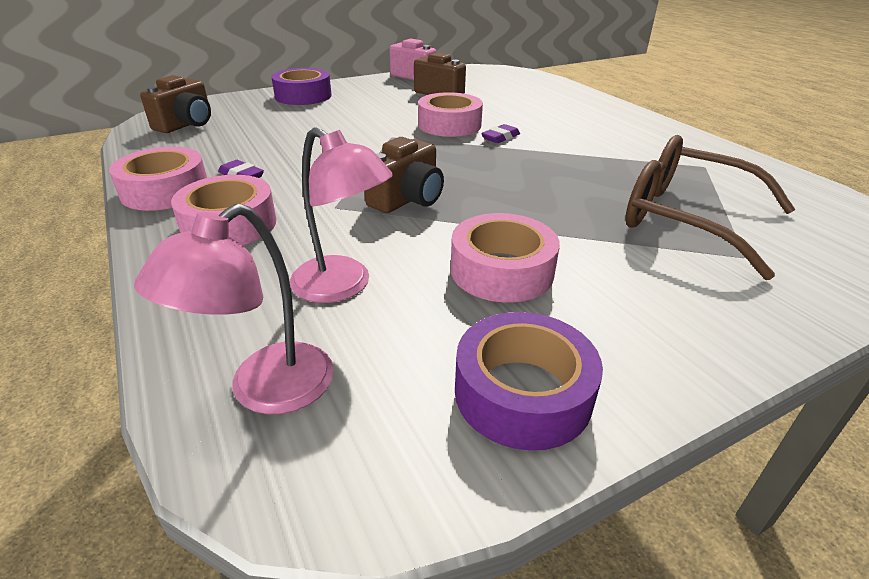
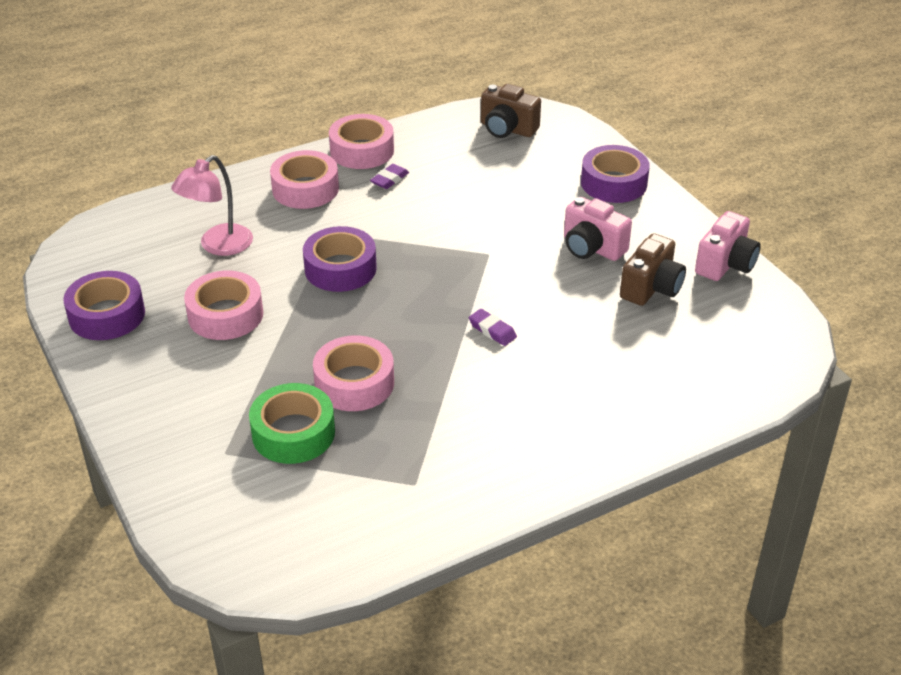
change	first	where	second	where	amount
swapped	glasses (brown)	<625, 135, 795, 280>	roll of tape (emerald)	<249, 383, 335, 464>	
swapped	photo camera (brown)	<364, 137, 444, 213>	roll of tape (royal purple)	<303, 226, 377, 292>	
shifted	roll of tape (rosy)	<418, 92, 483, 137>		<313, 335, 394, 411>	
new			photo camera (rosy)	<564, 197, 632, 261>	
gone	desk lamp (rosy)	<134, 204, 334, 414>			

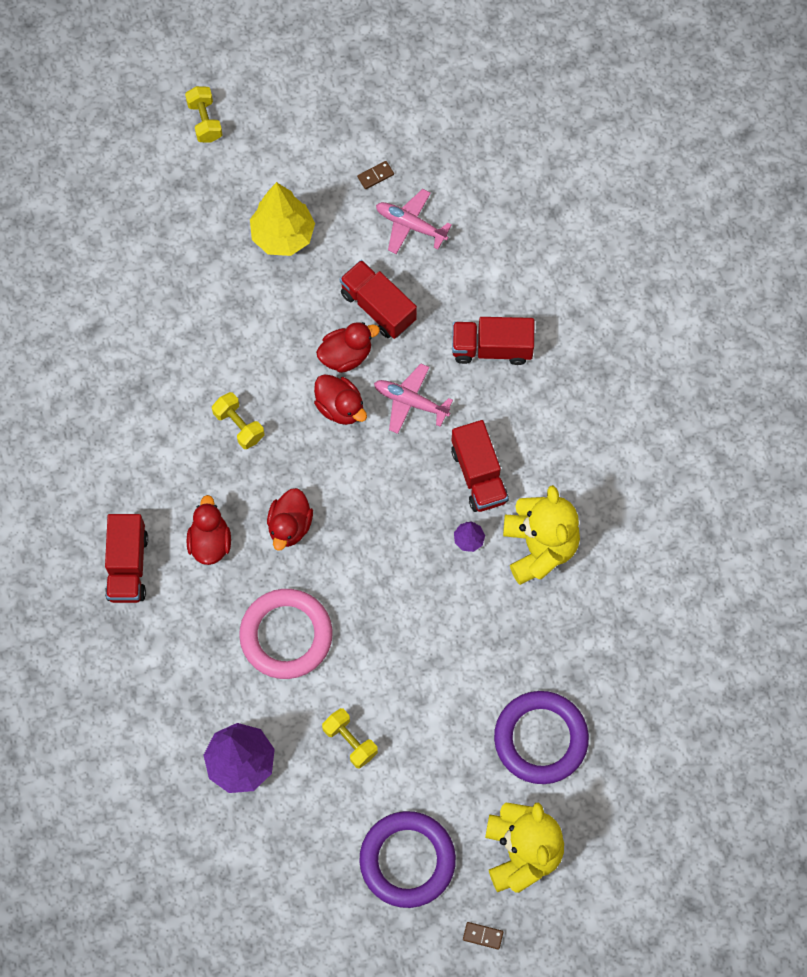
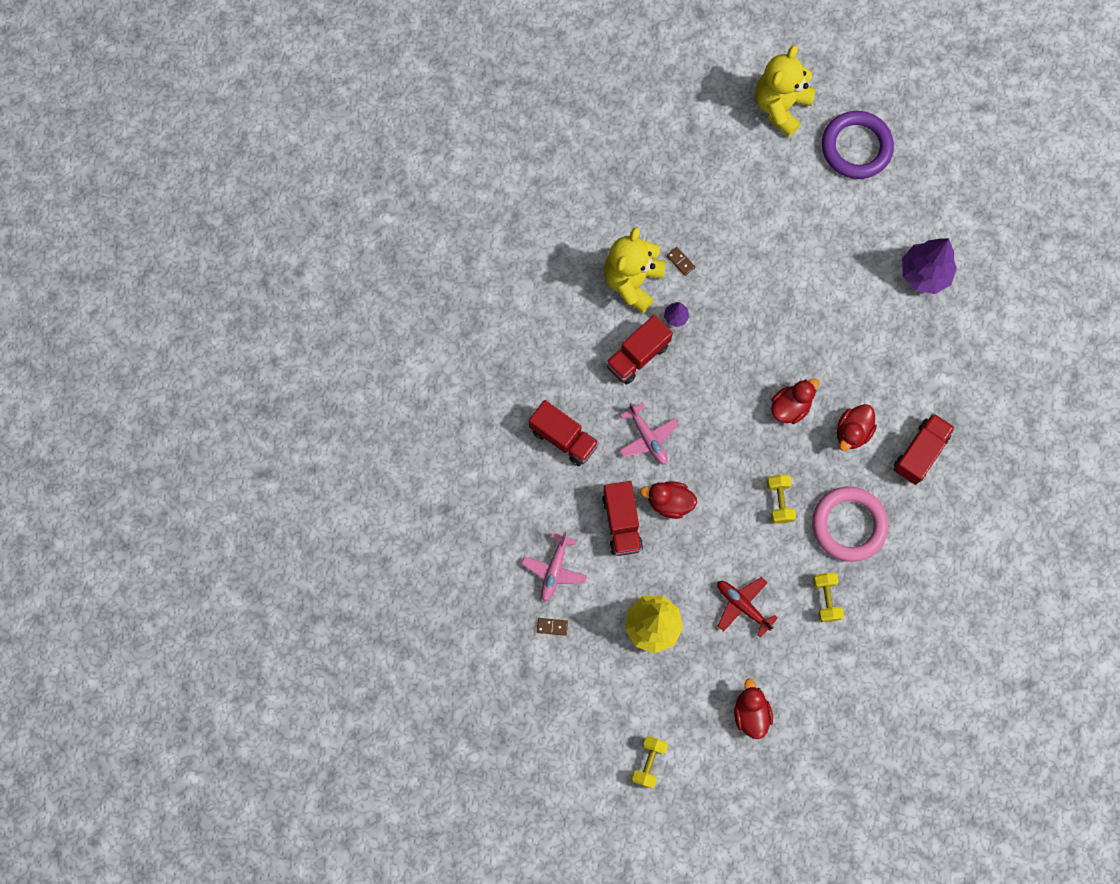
change	first	where	second	where	amount
rotated	plane (rosy)	<376, 189, 452, 254>		<522, 532, 587, 602>	45 degrees clockwise
rotated	lorry (scarlet)	<451, 420, 509, 512>		<606, 315, 673, 385>	150 degrees counterclockwise
shifted	domino (brown)	<463, 922, 503, 950>		<666, 247, 695, 276>	
new			plane (scarlet)	<717, 577, 778, 638>	
shifted	toy duck (scarlet)	<314, 374, 367, 425>		<734, 679, 773, 739>	
shifted	hoop (rosy)	<239, 589, 333, 679>		<812, 487, 888, 562>	
shifted	free weight (golden)	<322, 708, 378, 768>		<813, 573, 844, 622>	
gone	hoop (royal purple)	<494, 691, 589, 784>			

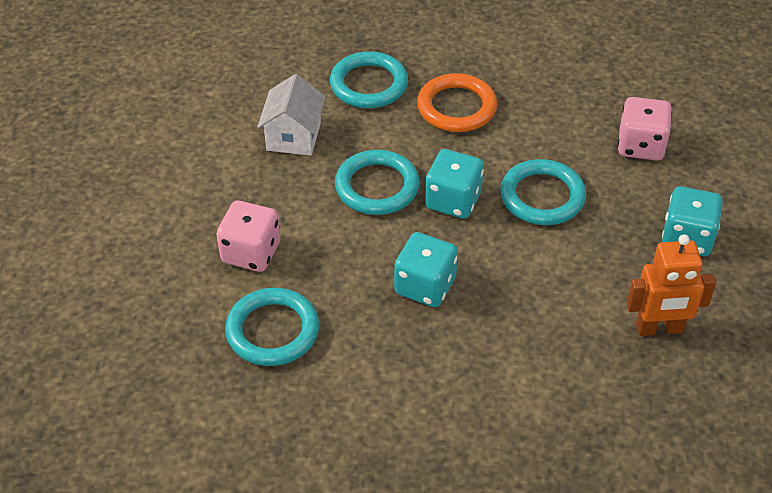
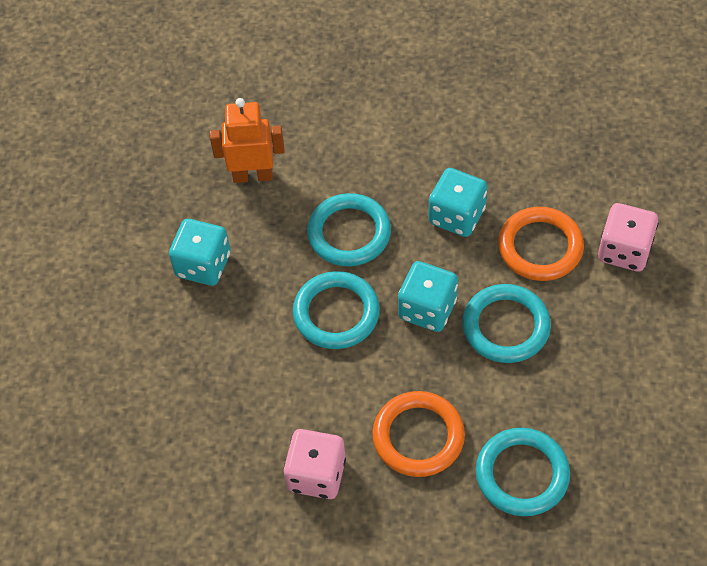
change	first	where	second	where	amount
shifted	dice (rosy)	<618, 97, 672, 161>		<284, 429, 346, 499>	
shifted	hoop (aqua)	<225, 288, 319, 366>		<307, 193, 391, 266>	
new			hoop (bright orange)	<498, 207, 584, 281>	
gone	cottage (pure white)	<257, 74, 326, 156>			

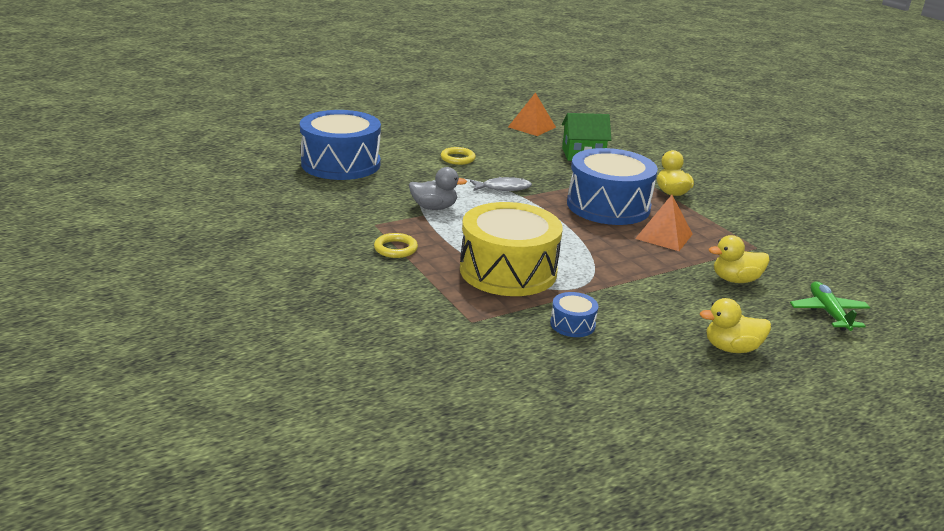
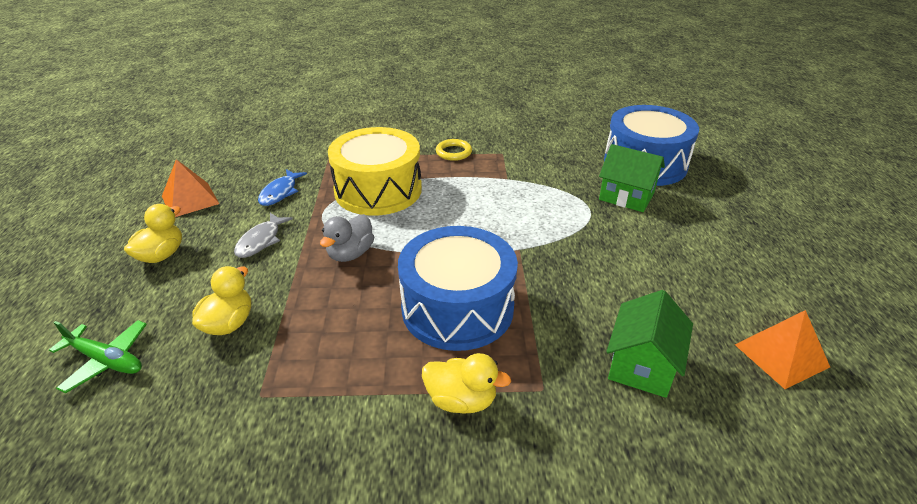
change	first	where	second	where	amount
shifted	pyramid shape (bright orange)	<635, 195, 693, 251>		<162, 159, 219, 217>	
shifted	fish figure (ash-grey)	<470, 177, 532, 191>		<234, 213, 293, 258>	
swapped	toy drum (cobalt)	<550, 292, 598, 337>	fish figure (cobalt)	<258, 169, 307, 206>	
shifted	toy duck (ash-grey)	<409, 167, 467, 210>		<320, 214, 374, 262>	
new			cottage (emerald)	<599, 144, 665, 212>	
gone	hoop (golden)	<441, 147, 476, 165>			

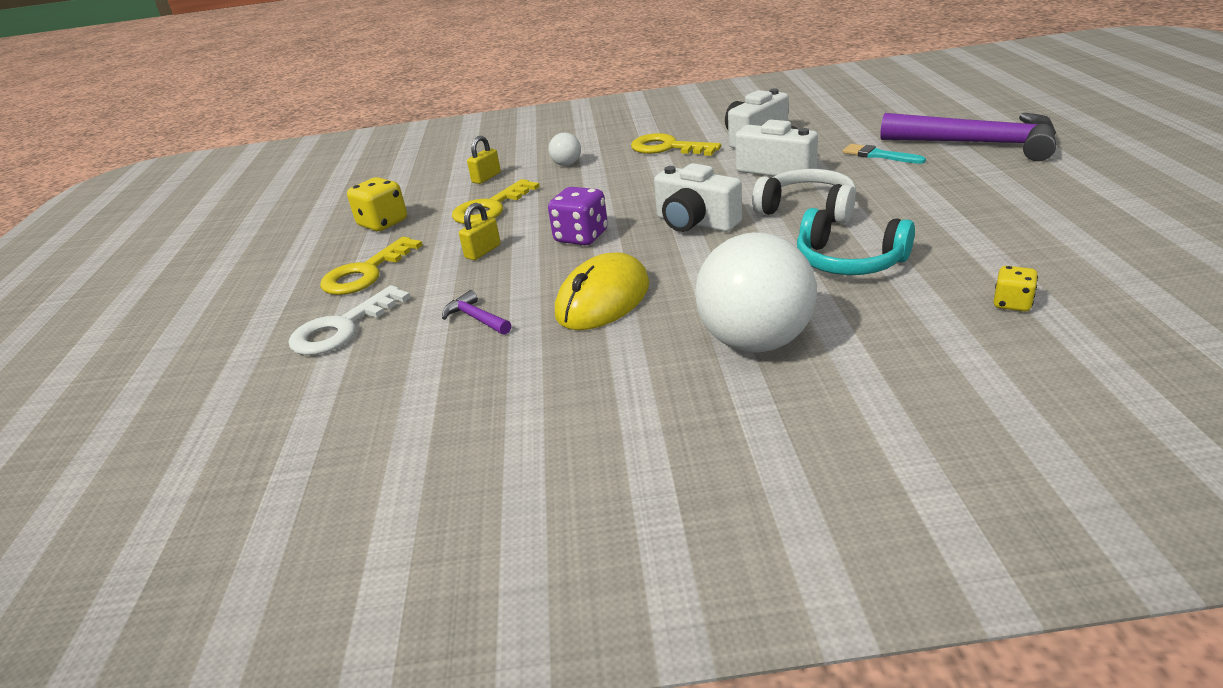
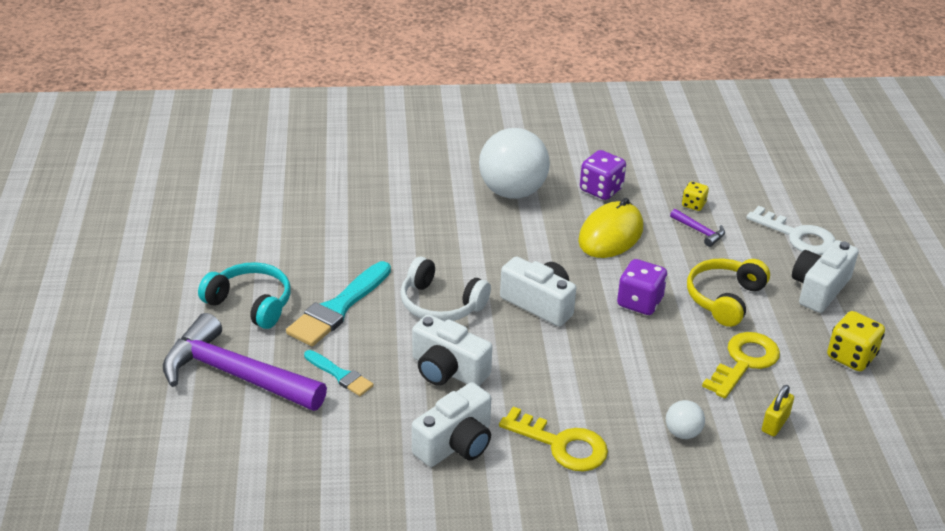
change	first	where	second	where	amount
shifted	headphones (aqua)	<797, 208, 915, 275>		<198, 262, 291, 329>	
new			paintbrush (aqua)	<286, 261, 391, 346>	
new			dice (royal purple)	<580, 150, 626, 200>	
shifted	dice (golden)	<993, 266, 1038, 311>		<682, 181, 709, 211>	
swapped	small lock (golden)	<459, 203, 501, 260>	headphones (golden)	<687, 258, 770, 327>	
rotated	key (pure white)	<288, 285, 411, 355>		<746, 206, 836, 255>	90 degrees clockwise
swapped	key (golden)	<320, 237, 423, 295>	photo camera (pure white)	<792, 240, 859, 313>	

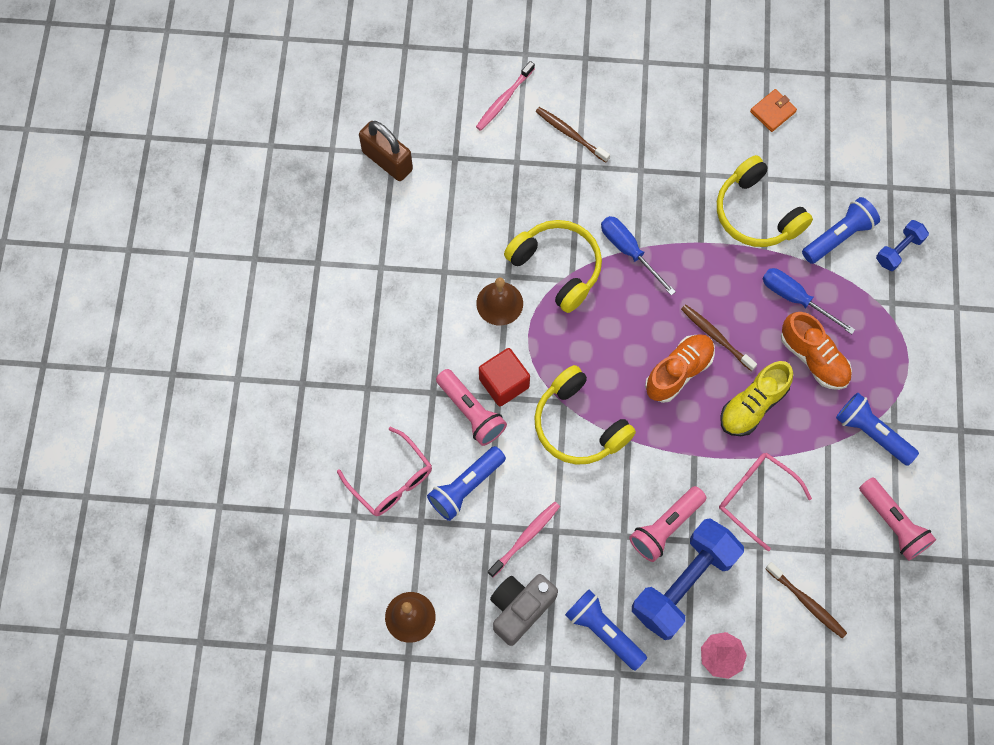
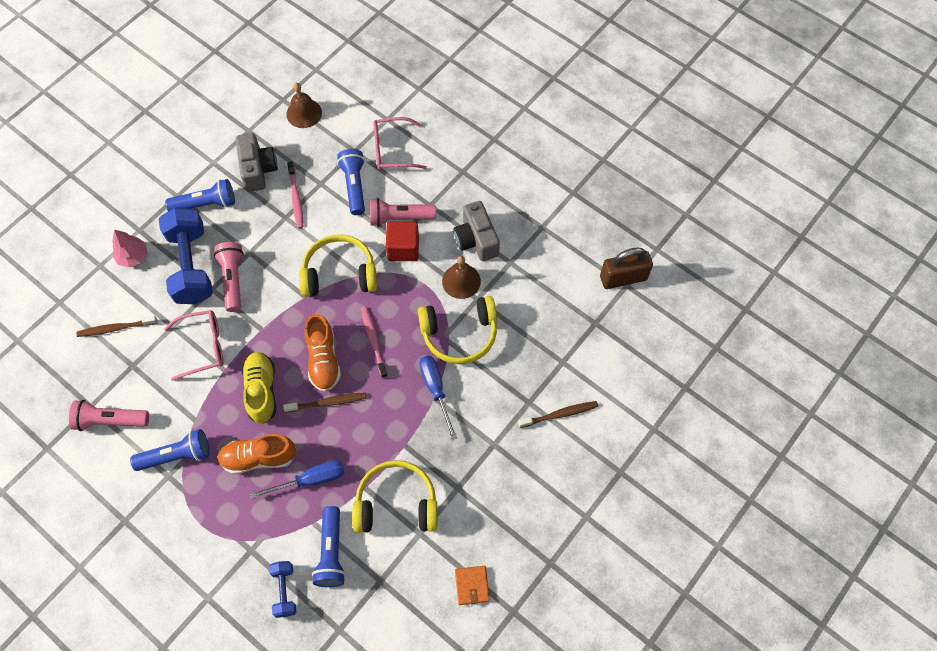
change	first	where	second	where	amount
shifted	dental brush (rosy)	<476, 61, 535, 131>		<361, 306, 388, 378>	
rotated	hand screwdriver (cobalt)	<601, 216, 676, 295>		<419, 356, 457, 440>	105 degrees counterclockwise
new			photo camera (ash-grey)	<453, 201, 500, 261>	

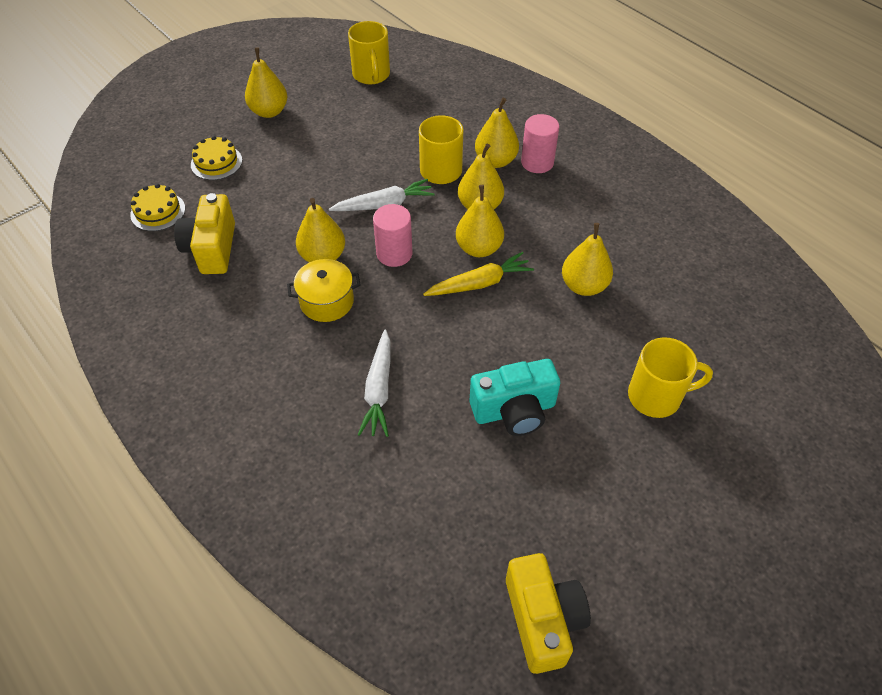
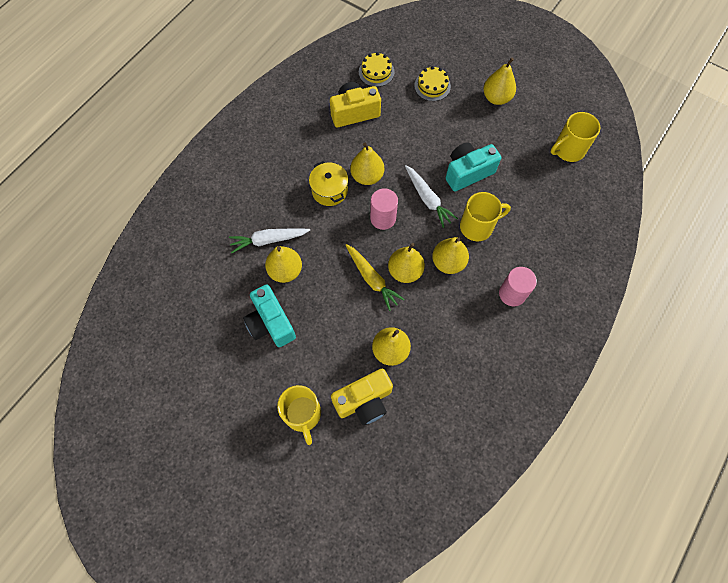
change	first	where	second	where	amount
shifted	pear (golden)	<475, 98, 519, 168>		<265, 246, 302, 283>	
shifted	photo camera (golden)	<506, 553, 591, 674>		<331, 369, 393, 425>	
new			photo camera (aqua)	<446, 142, 501, 191>	

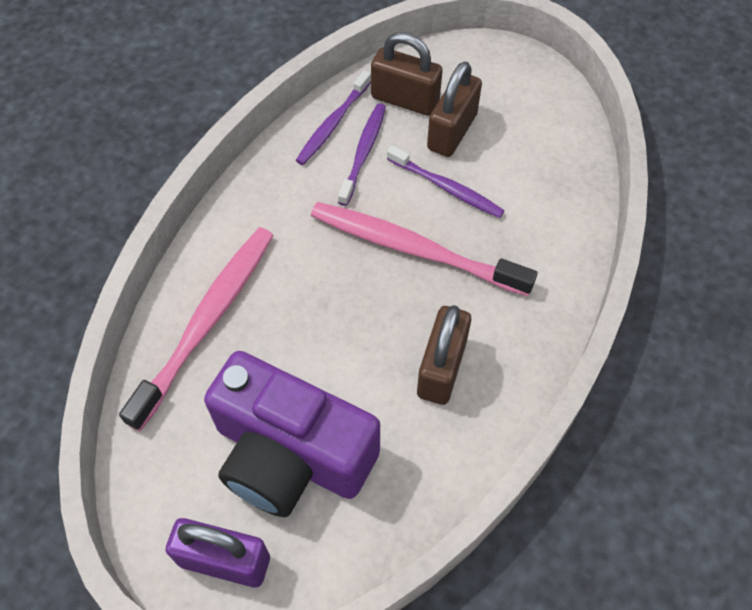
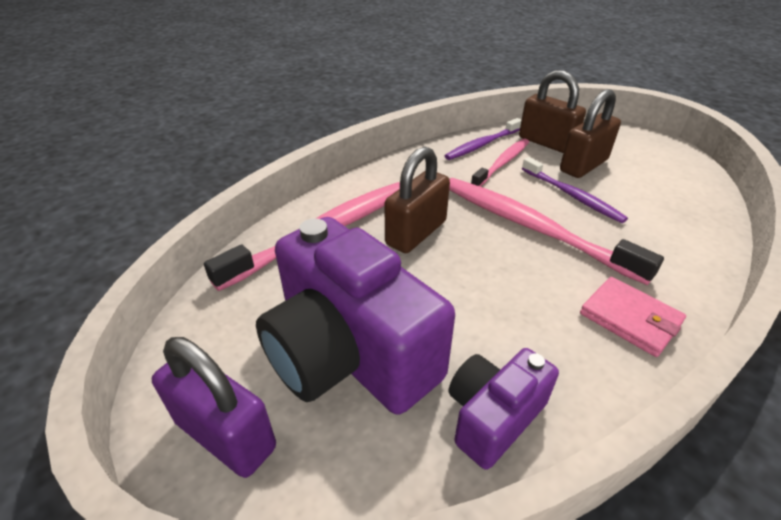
change	first	where	second	where	amount
shifted	small lock (brown)	<417, 305, 471, 405>		<384, 147, 450, 253>	
new			photo camera (royal purple)	<449, 348, 559, 470>	
repainted	dental brush (royal purple)	<338, 103, 386, 206>	dental brush (rosy)	<471, 139, 529, 187>	
new			wallet (rosy)	<580, 277, 686, 357>	

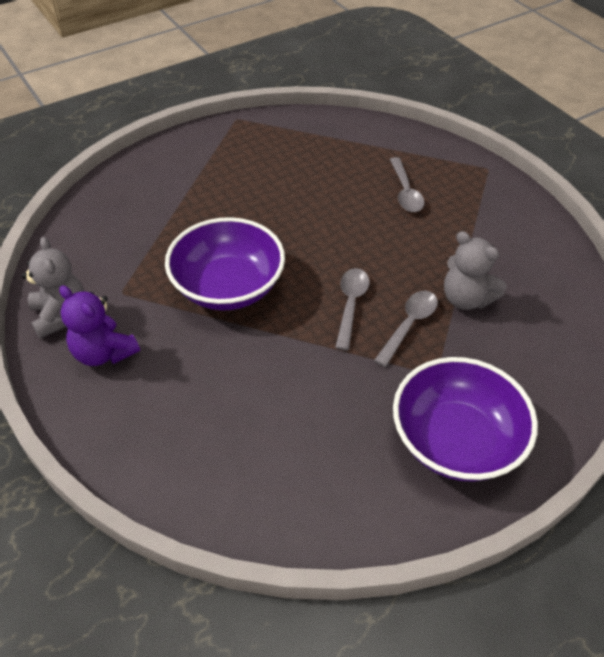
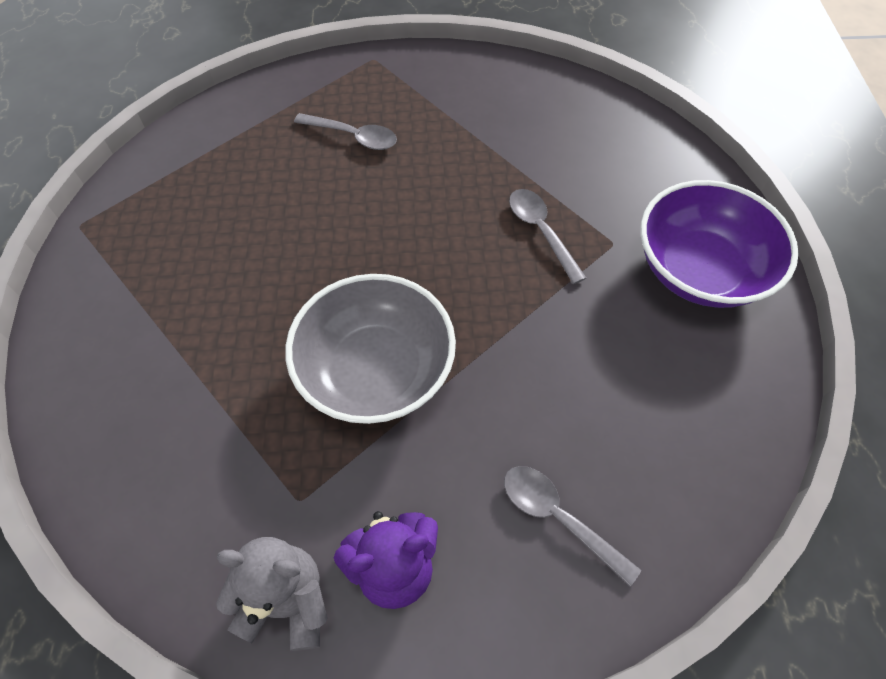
change	first	where	second	where	amount
repainted	serving bowl (royal purple)	<165, 217, 285, 310>	serving bowl (ash-grey)	<285, 274, 456, 424>	
shifted	teaspoon (ash-grey)	<335, 268, 370, 350>		<504, 466, 641, 586>	
gone	teddy bear (ash-grey)	<444, 231, 507, 310>			

